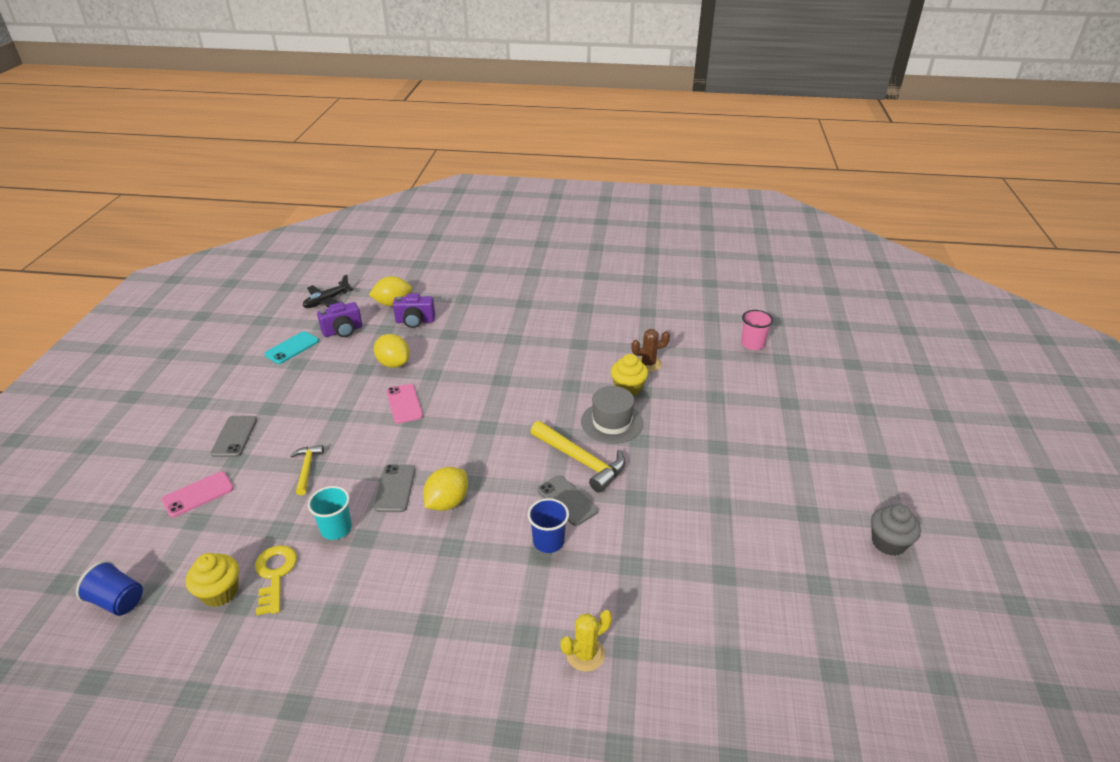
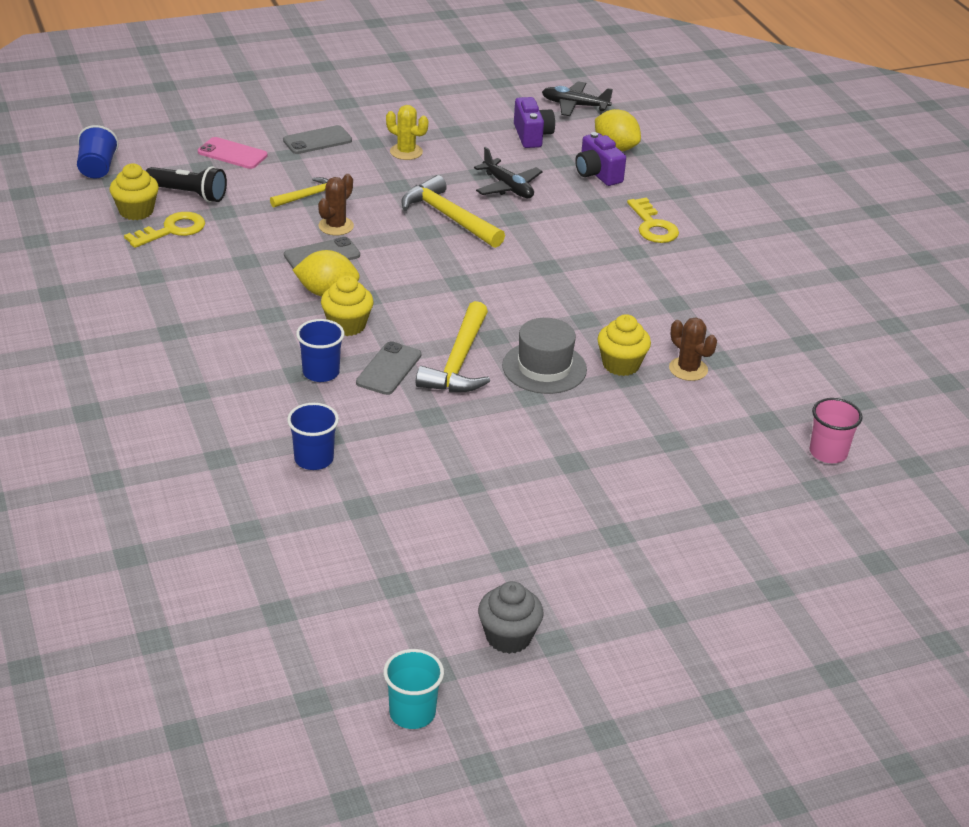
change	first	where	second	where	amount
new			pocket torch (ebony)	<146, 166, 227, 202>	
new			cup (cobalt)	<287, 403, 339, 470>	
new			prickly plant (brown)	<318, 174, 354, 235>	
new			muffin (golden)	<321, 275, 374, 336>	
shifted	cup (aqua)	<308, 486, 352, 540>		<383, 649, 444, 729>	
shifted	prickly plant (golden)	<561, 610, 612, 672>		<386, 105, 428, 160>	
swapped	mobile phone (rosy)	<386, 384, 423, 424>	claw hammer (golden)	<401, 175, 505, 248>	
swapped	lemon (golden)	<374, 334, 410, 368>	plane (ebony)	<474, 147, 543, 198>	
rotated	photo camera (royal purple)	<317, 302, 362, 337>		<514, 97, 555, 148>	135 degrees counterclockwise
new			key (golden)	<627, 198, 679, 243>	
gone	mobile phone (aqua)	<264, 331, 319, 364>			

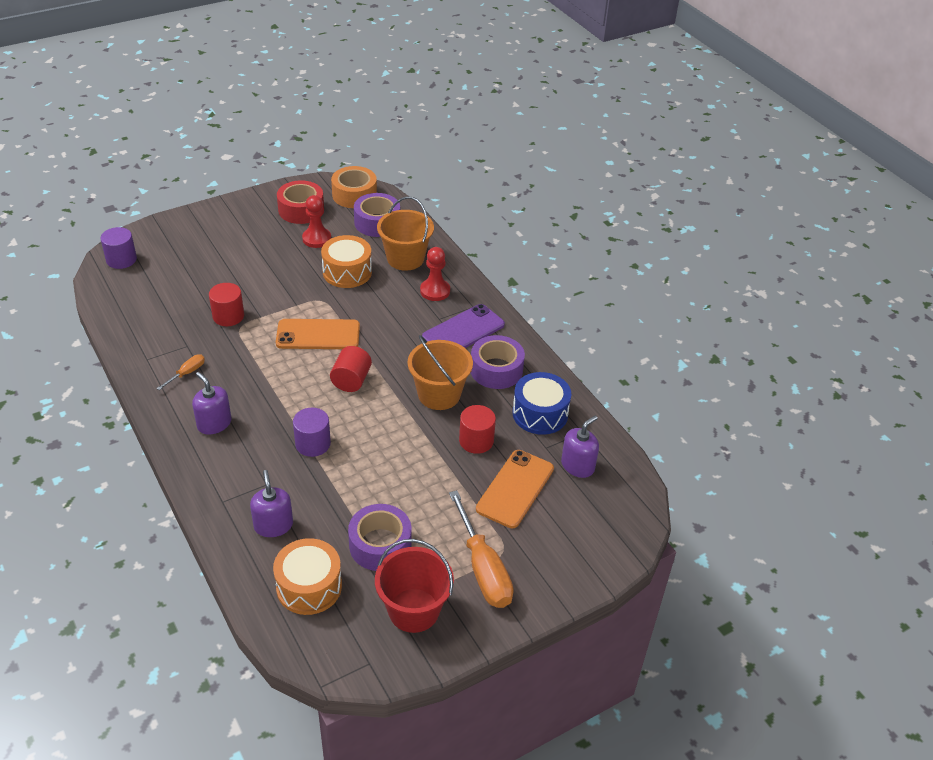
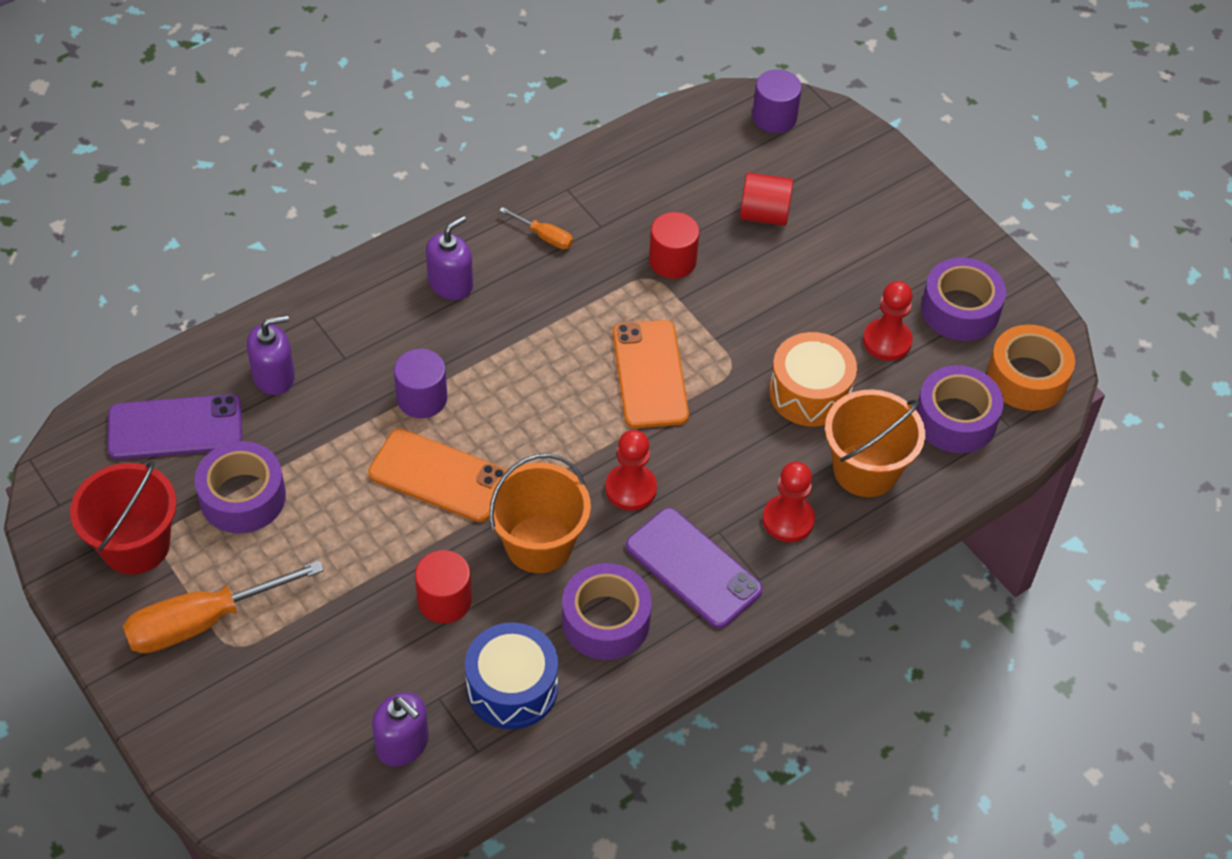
change	first	where	second	where	amount
swapped	toy drum (bright orange)	<273, 538, 342, 615>	mobile phone (royal purple)	<107, 394, 242, 459>	
shifted	mobile phone (bright orange)	<476, 450, 554, 528>		<368, 429, 508, 522>	
new			game pawn (scarlet)	<605, 430, 657, 511>	
shifted	cylinder shape (scarlet)	<330, 346, 372, 392>		<740, 173, 793, 226>	
repainted	roll of tape (scarlet)	<277, 180, 324, 224>	roll of tape (royal purple)	<921, 257, 1006, 341>	

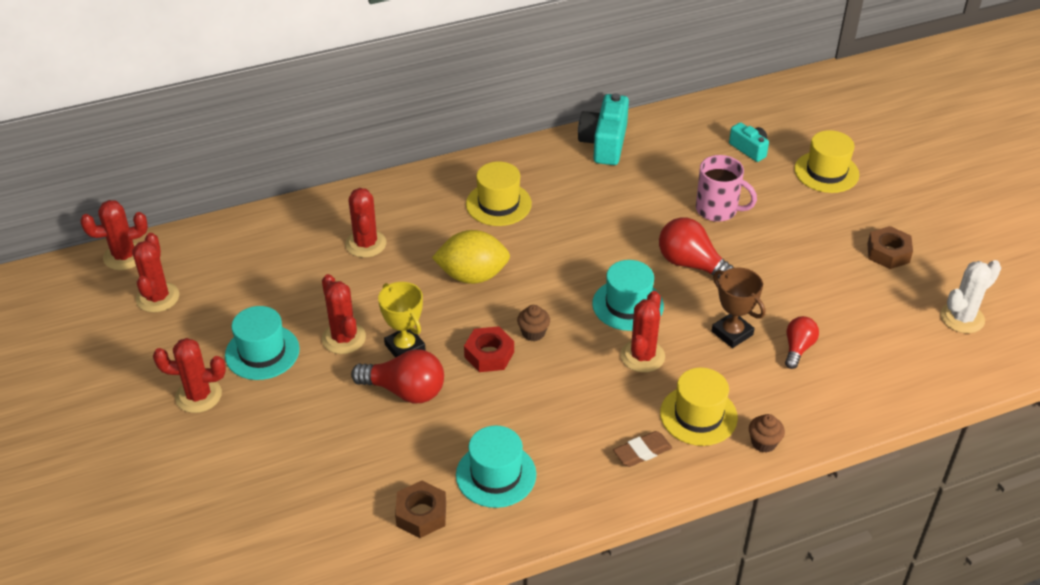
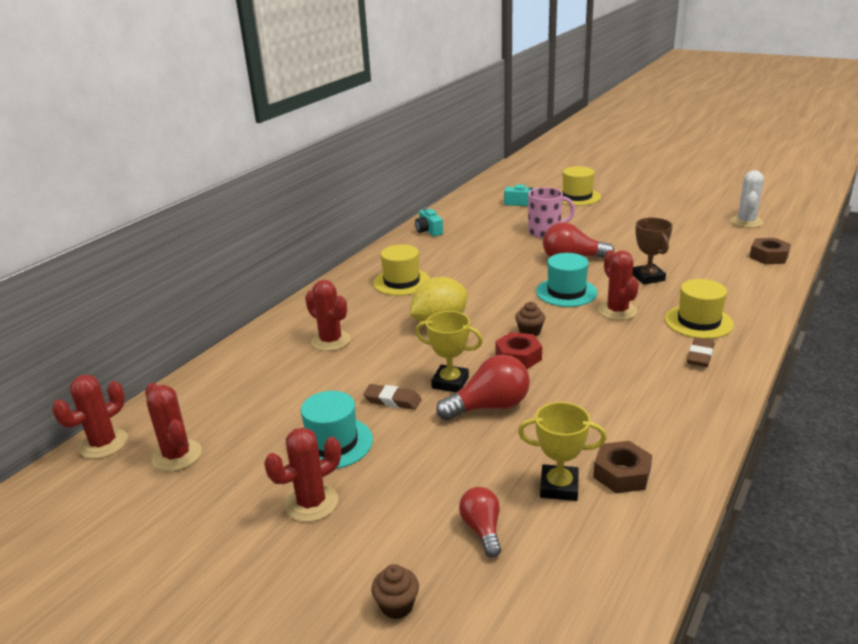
change	first	where	second	where	amount
swapped	prickly plant (scarlet)	<322, 274, 366, 354>	gum eraser (brown)	<363, 384, 421, 410>	
shifted	muffin (brown)	<749, 414, 785, 453>		<371, 564, 419, 619>	
scaled	photo camera (aqua)	<578, 93, 629, 165>		<415, 208, 443, 236>	x0.58
shifted	lightbulb (scarlet)	<785, 316, 819, 369>		<459, 487, 501, 558>	
new			prize cup (golden)	<518, 402, 607, 501>	
rotated	prize cup (brown)	<712, 267, 765, 348>		<632, 218, 673, 285>	60 degrees clockwise
shifted	hexagon nut (brown)	<867, 226, 913, 269>		<749, 238, 791, 264>	
gone	tall hat (aqua)	<456, 426, 536, 508>			

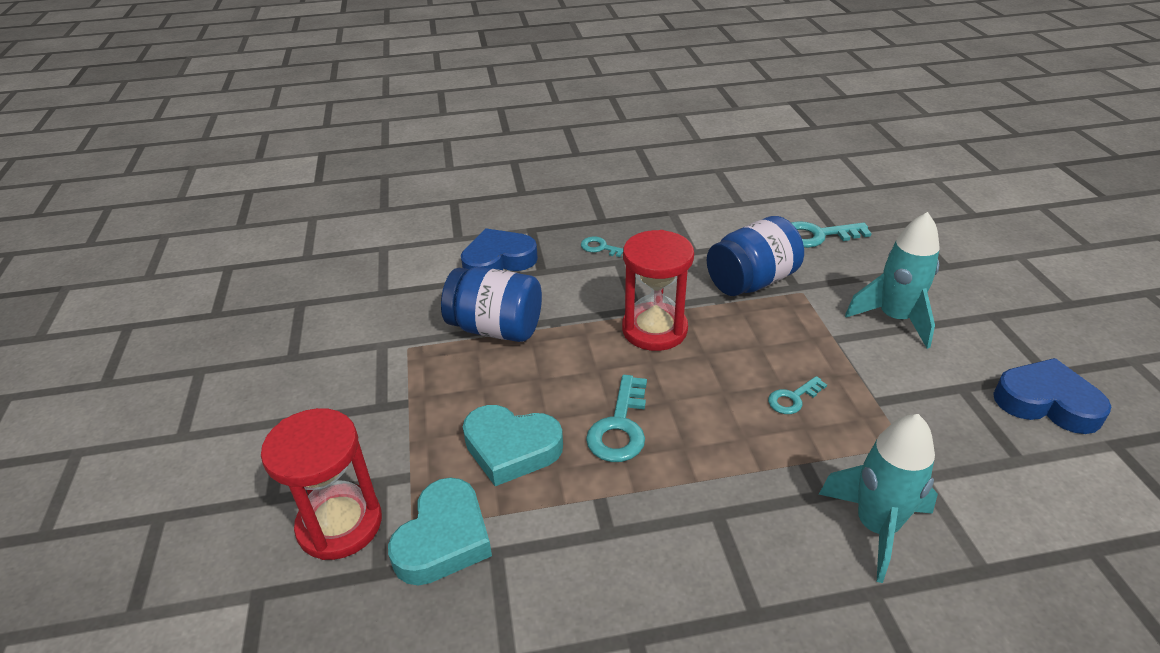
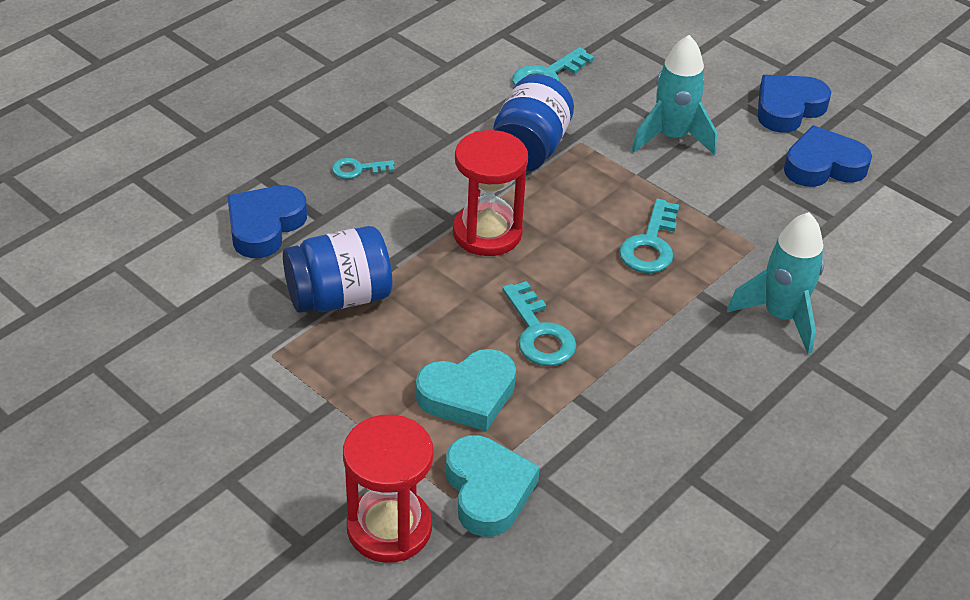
change	first	where	second	where	amount
scaled	key (aqua)	<768, 376, 827, 414>		<619, 199, 679, 273>	x1.67
new			heart (cobalt)	<758, 75, 831, 133>	

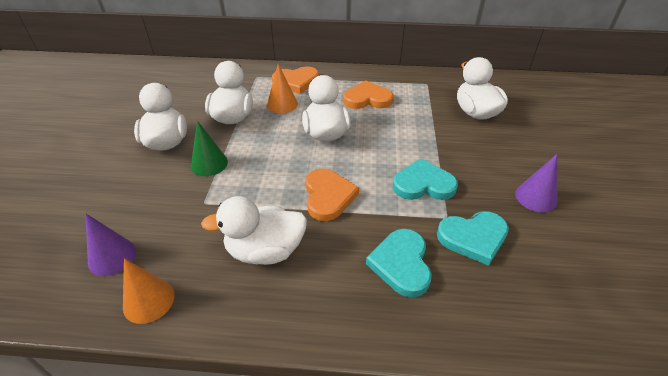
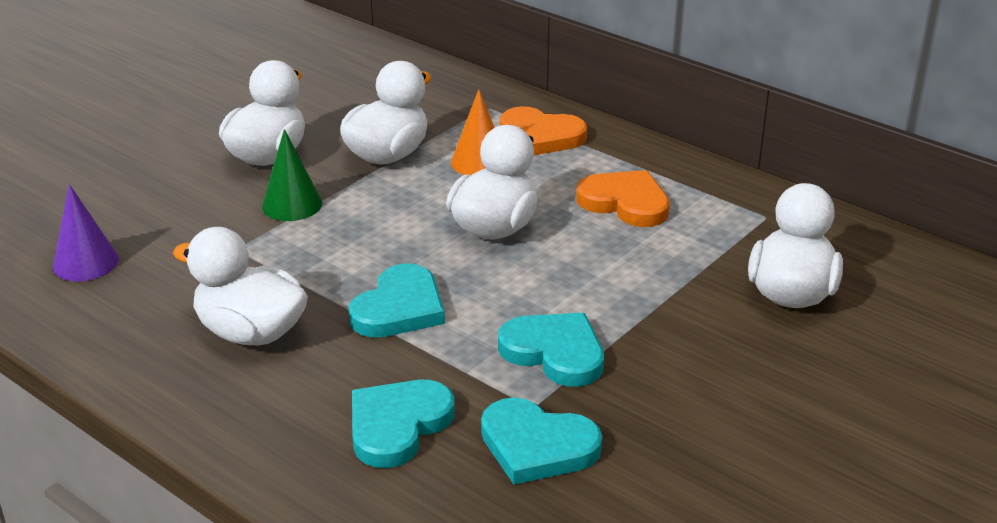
change	first	where	second	where	amount
repainted	heart (bright orange)	<305, 168, 359, 221>	heart (aqua)	<349, 263, 445, 338>	
gone	cone (bright orange)	<123, 259, 175, 324>			
gone	cone (royal purple)	<515, 154, 557, 212>			

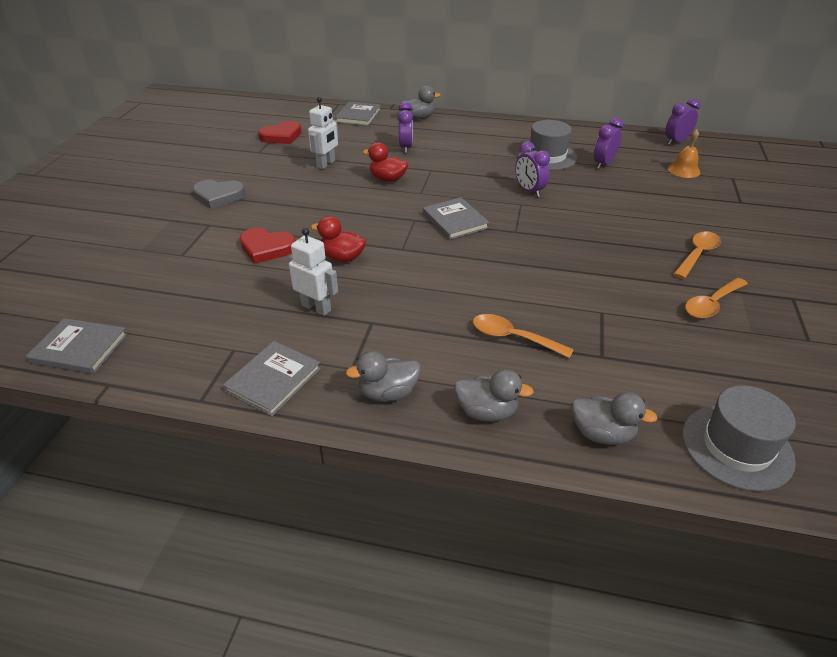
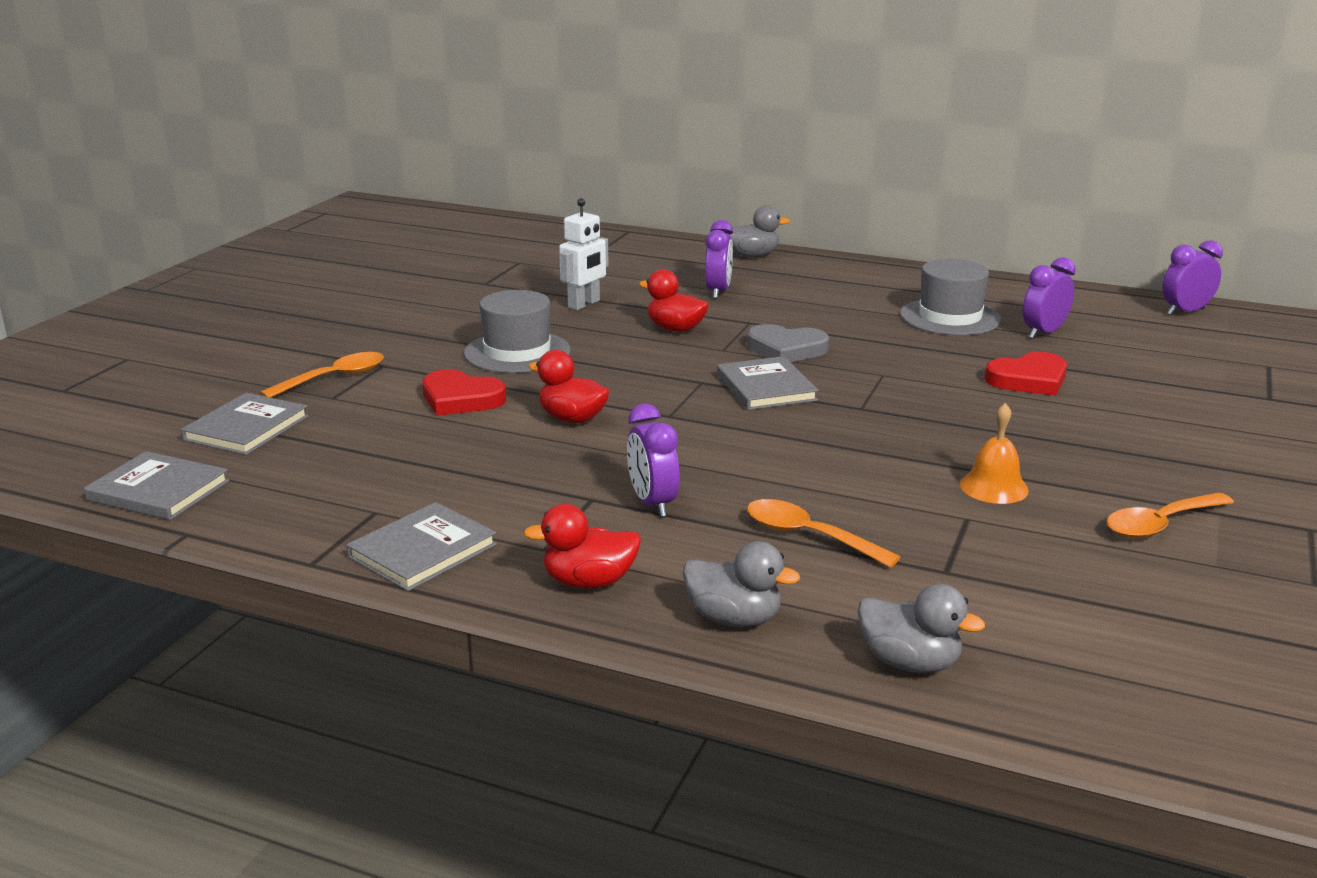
change	first	where	second	where	amount
shifted	hardback (ash-grey)	<335, 101, 381, 126>		<181, 392, 309, 455>	
shifted	teaspoon (bright orange)	<674, 231, 721, 279>		<260, 352, 384, 398>	
shifted	tall hat (ash-grey)	<682, 385, 796, 492>		<464, 290, 571, 373>	
repainted	toy duck (ash-grey)	<346, 351, 421, 402>	toy duck (scarlet)	<524, 504, 641, 589>	
shifted	clock (royal purple)	<515, 142, 550, 197>		<627, 404, 680, 517>	
shifted	heart (ash-grey)	<192, 180, 245, 209>		<747, 324, 829, 362>	
shifted	school bell (bright orange)	<668, 129, 700, 178>		<960, 403, 1029, 504>	
shifted	heart (scarlet)	<258, 121, 301, 144>		<985, 352, 1067, 396>	
gone	toy robot (pure white)	<288, 228, 338, 316>			

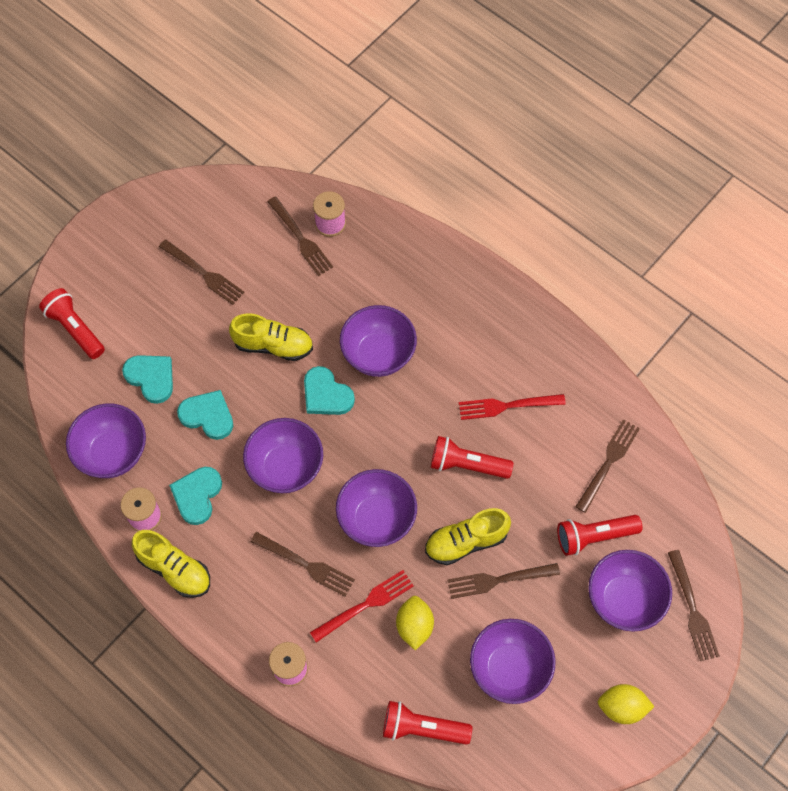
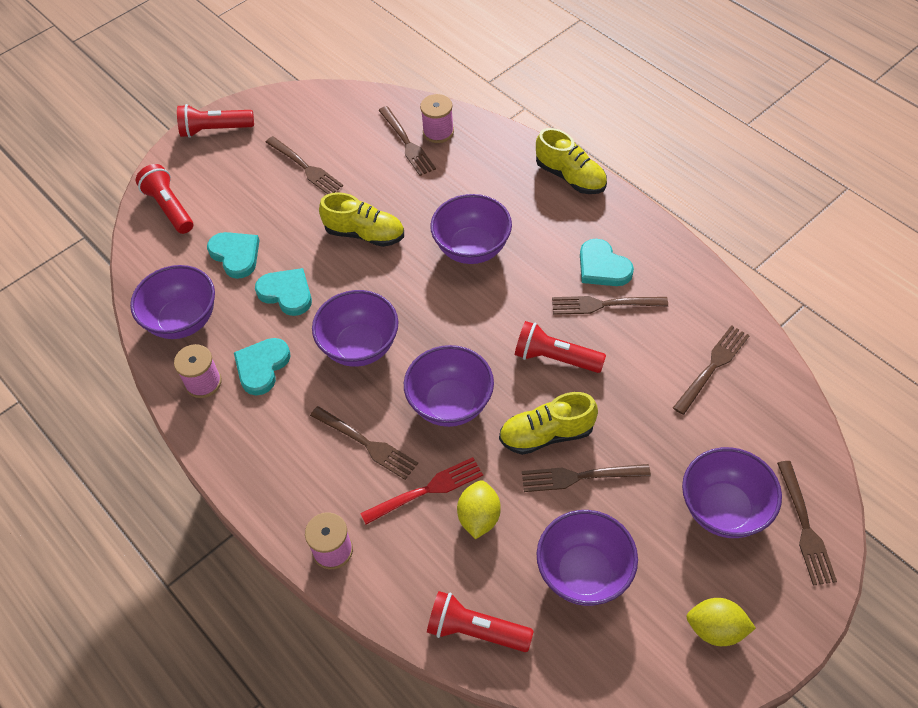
change	first	where	second	where	amount
shifted	pocket torch (scarlet)	<557, 515, 643, 556>		<177, 104, 254, 138>	
shifted	shoe (golden)	<132, 530, 210, 598>		<536, 128, 607, 194>	
repainted	fork (scarlet)	<459, 394, 566, 420>	fork (brown)	<552, 296, 668, 315>	
shifted	heart (aqua)	<304, 366, 355, 415>		<580, 239, 634, 286>	

